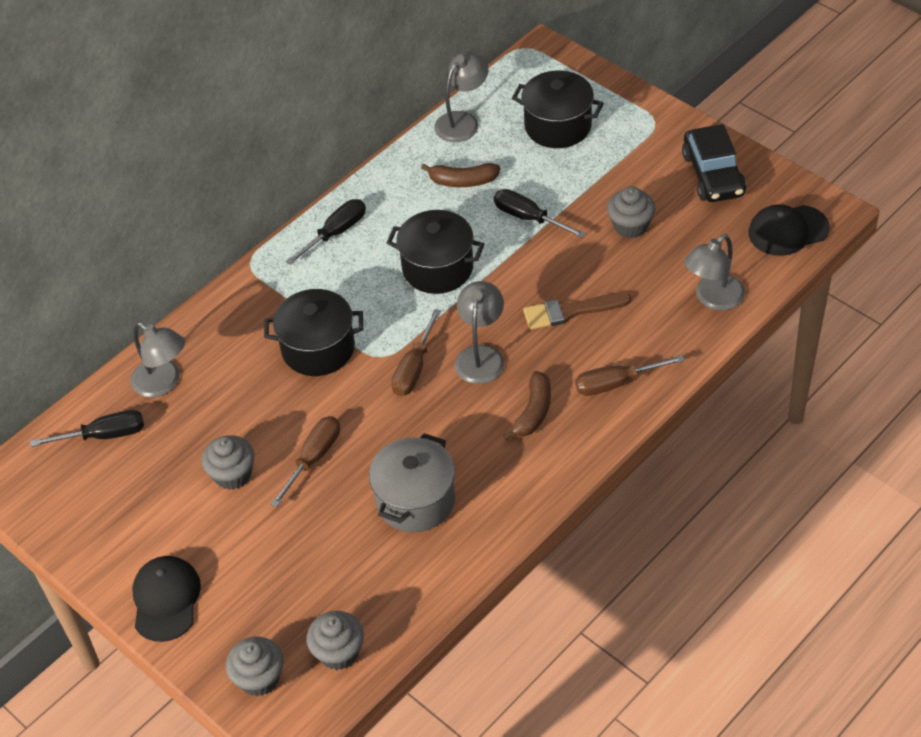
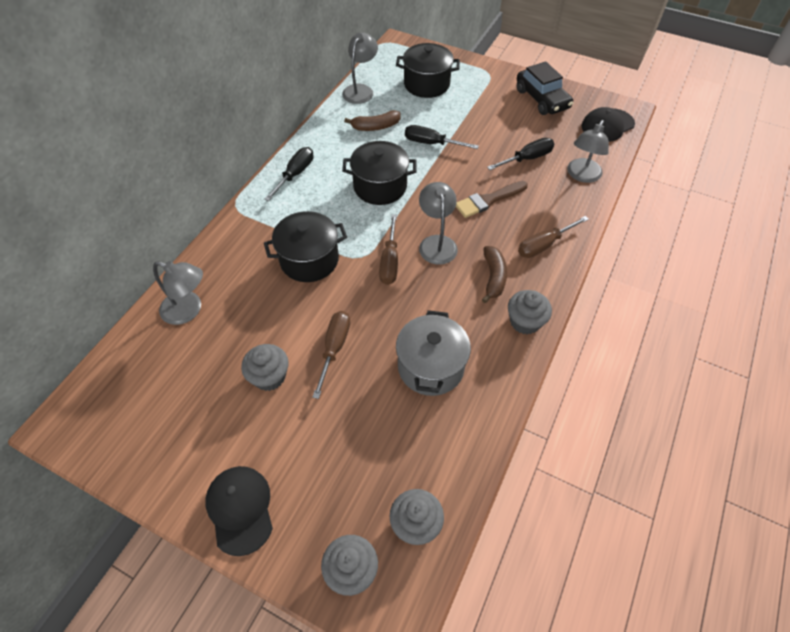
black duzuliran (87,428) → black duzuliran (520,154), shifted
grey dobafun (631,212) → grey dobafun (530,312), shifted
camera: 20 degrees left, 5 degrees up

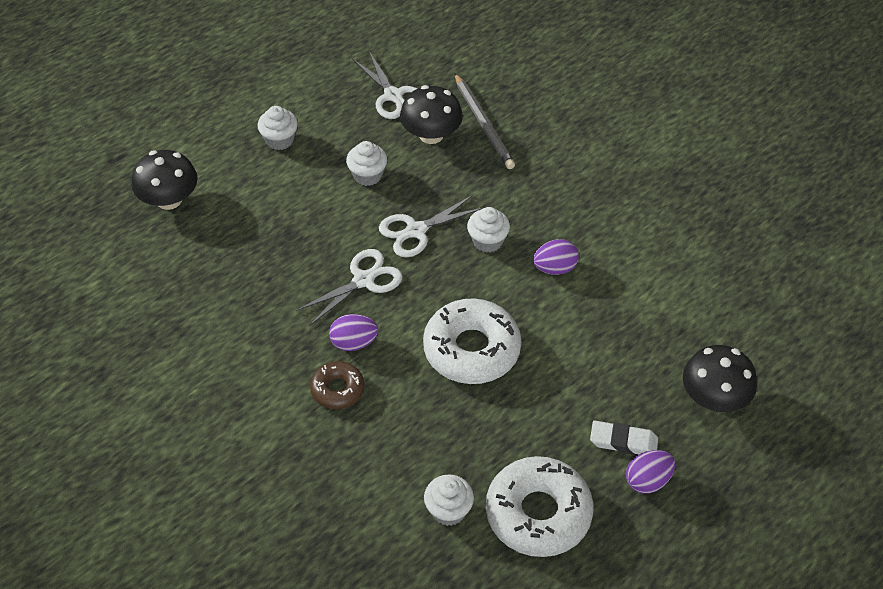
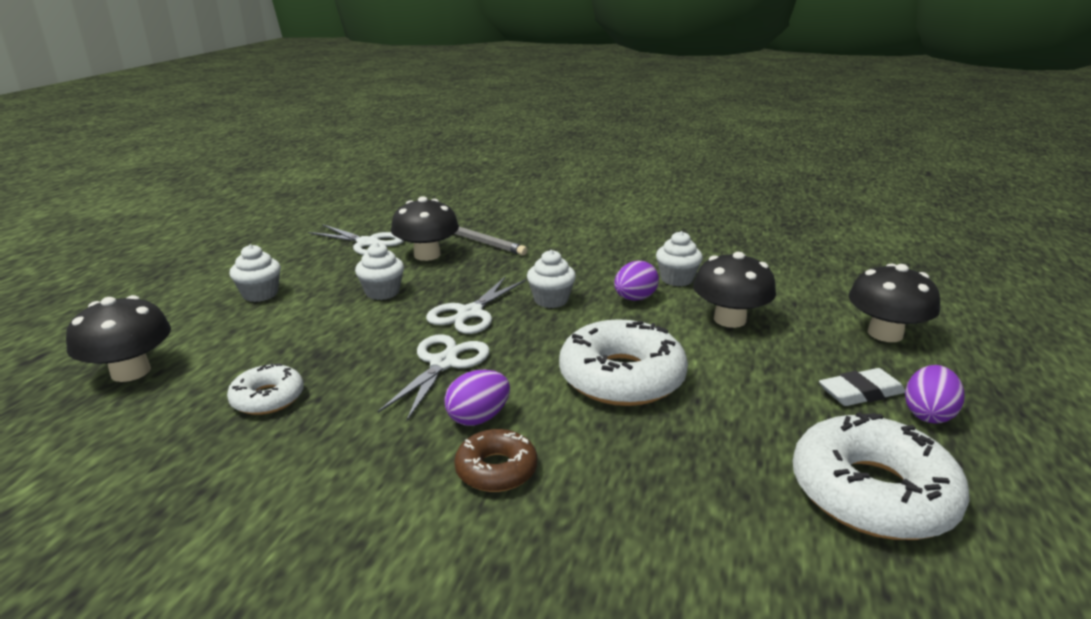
- → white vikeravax (265,389)
white dobafun (449,500) → white dobafun (679,258), shifted
- → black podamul (734,290)
camera: 30 degrees left, 25 degrees down

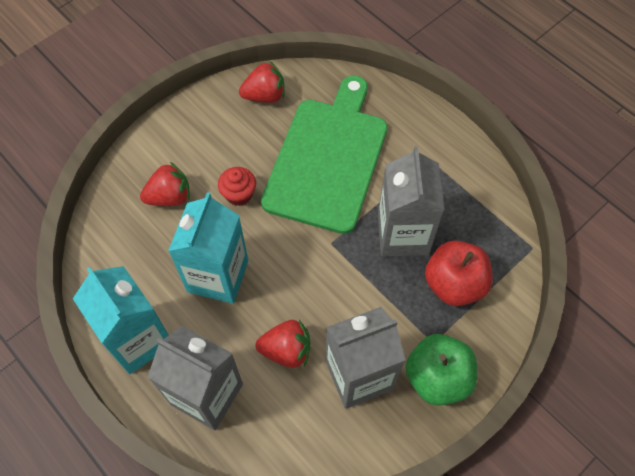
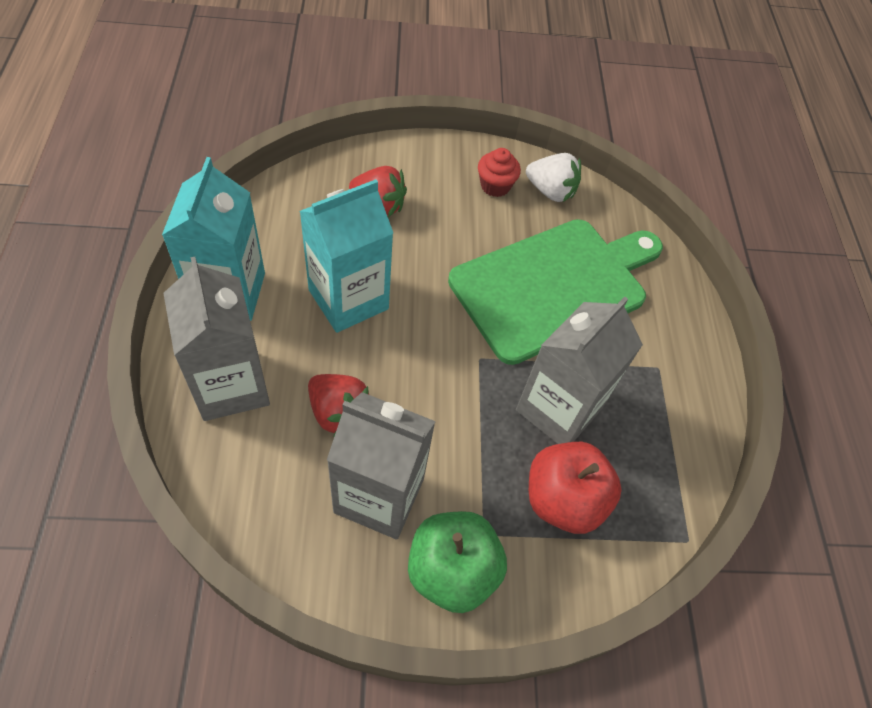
red dobafun (237,186) → red dobafun (499,172), shifted
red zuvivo (261,82) → white zuvivo (553,177)
camera: 35 degrees right, 5 degrees down

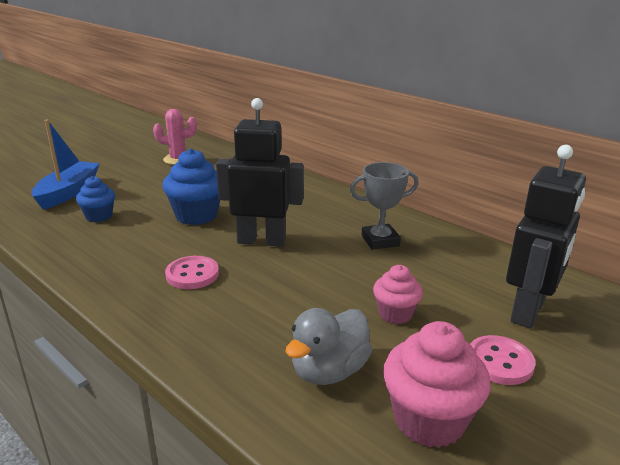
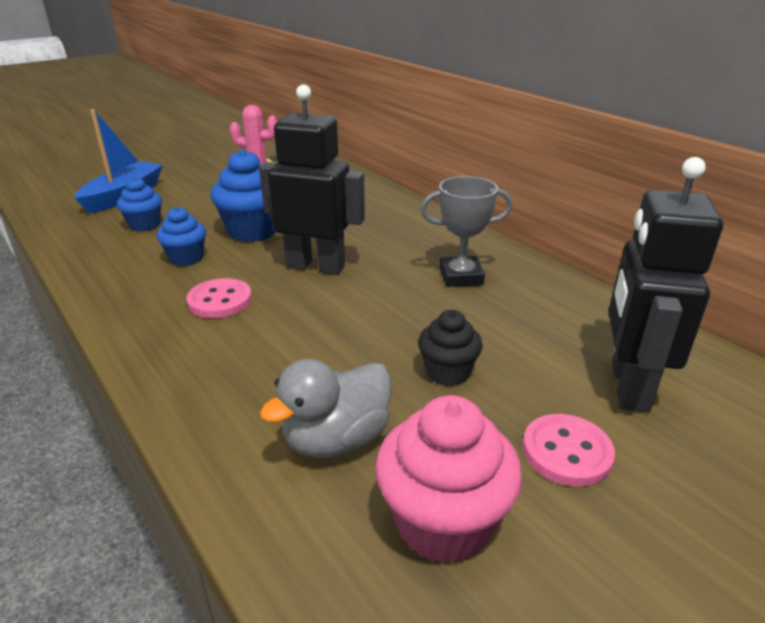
- → blue dobafun (181,236)
pink dobafun (398,294) → black dobafun (450,348)
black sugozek (546,236) → black sugozek (666,285), 150 degrees clockwise
camera: 10 degrees right, 5 degrees up

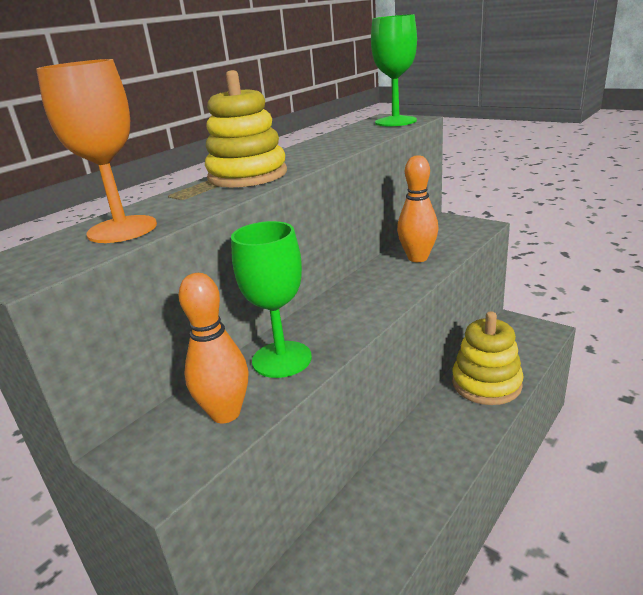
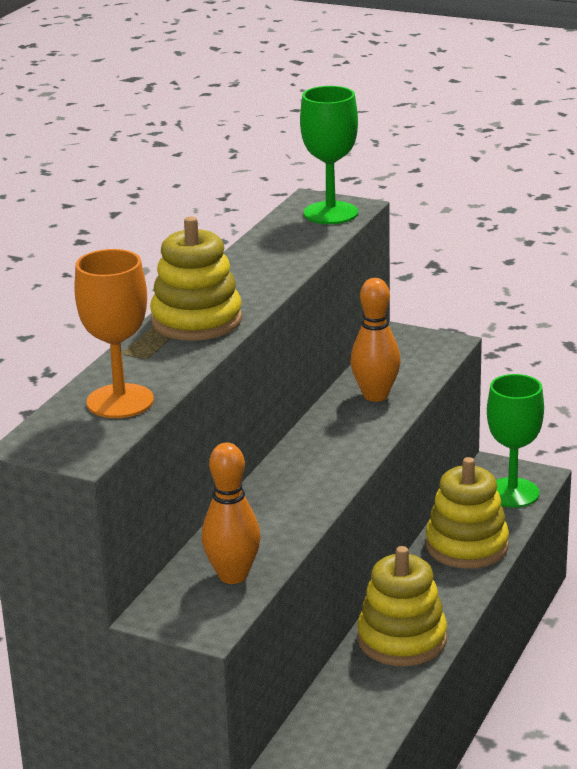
- → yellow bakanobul (402,606)
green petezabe (271,299) → green petezabe (515,441), shifted
camera: 15 degrees left, 0 degrees up

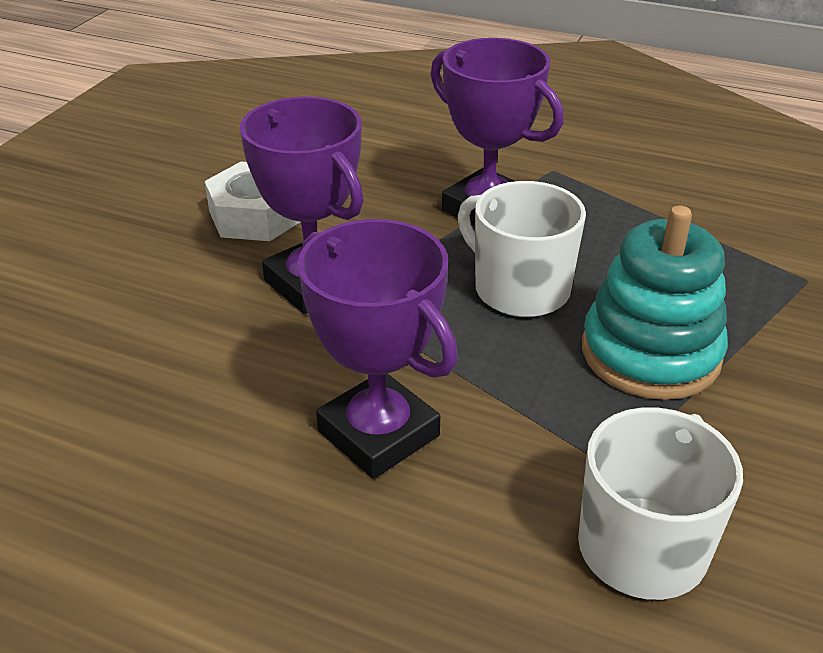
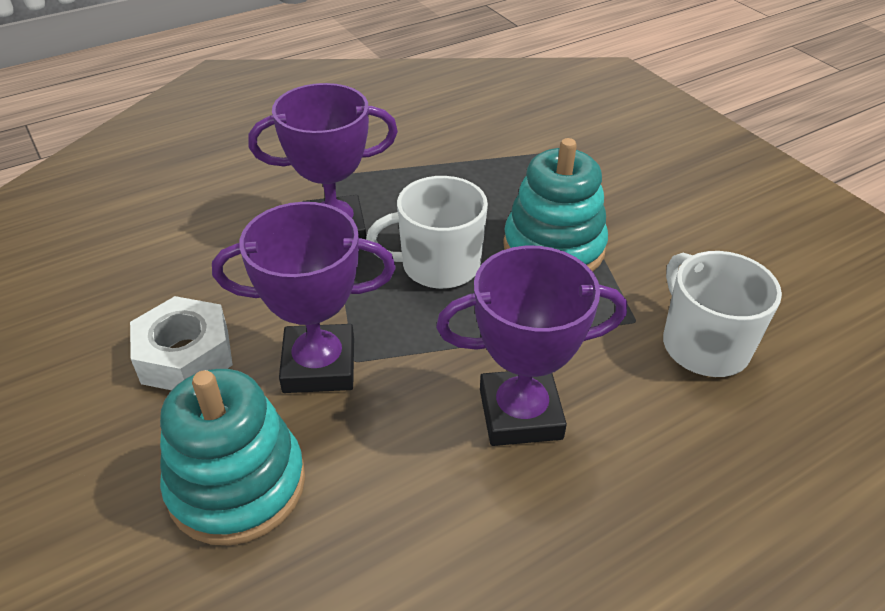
- → turquoise bakanobul (232,457)
camera: 55 degrees left, 5 degrees up

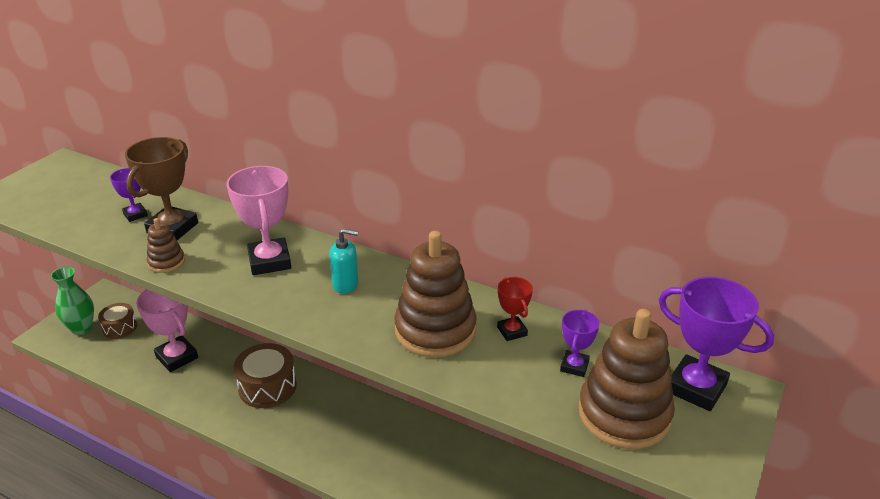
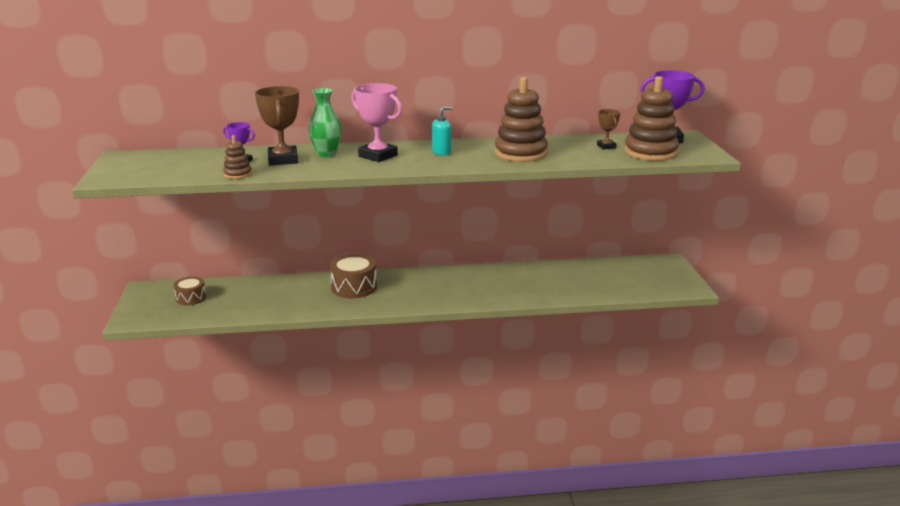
brown bakanobul (166,245) → brown bakanobul (237,157), shifted
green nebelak (72,301) → green nebelak (325,122), shifted
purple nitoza (579,343) → brown nitoza (608,129)
pink nitoza (167,330) → -
red nitoza (515,309) → -
camera: 35 degrees left, 10 degrees down

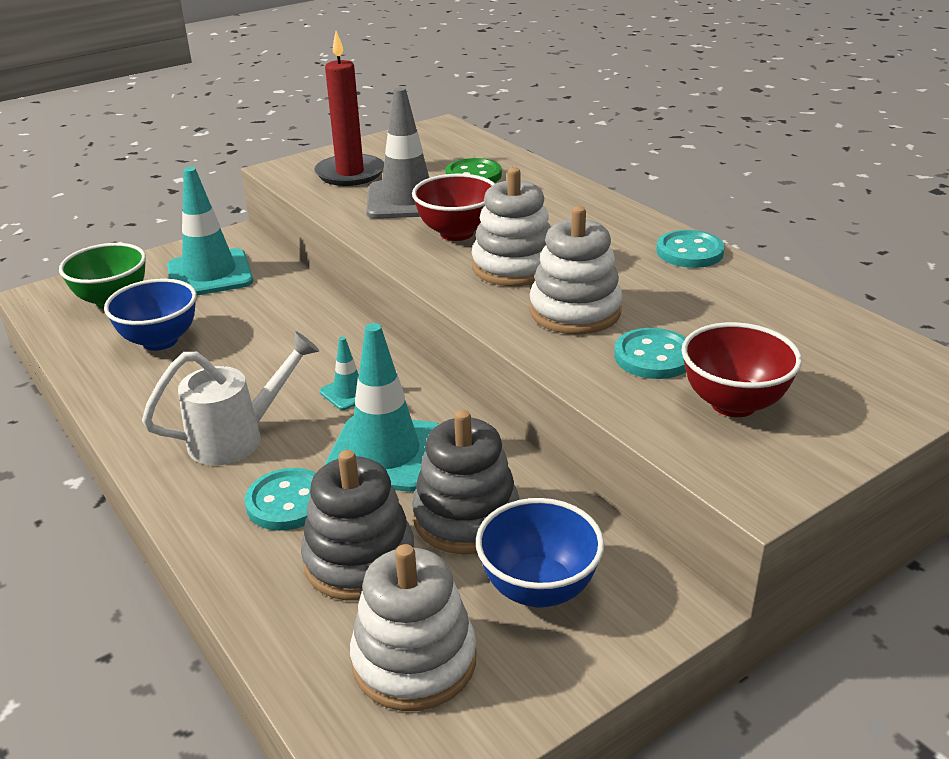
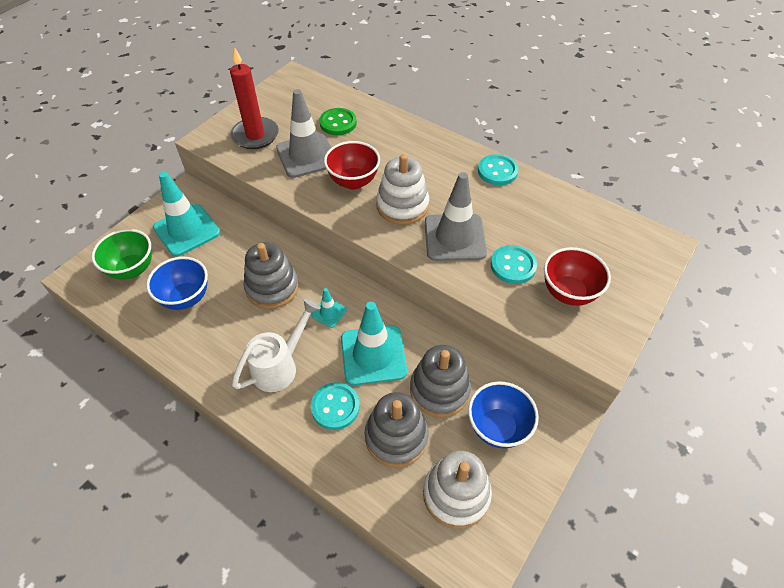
- → grey bakanobul (271,275)
white bakanobul (576,270) → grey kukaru (456,216)
camera: 20 degrees left, 20 degrees up

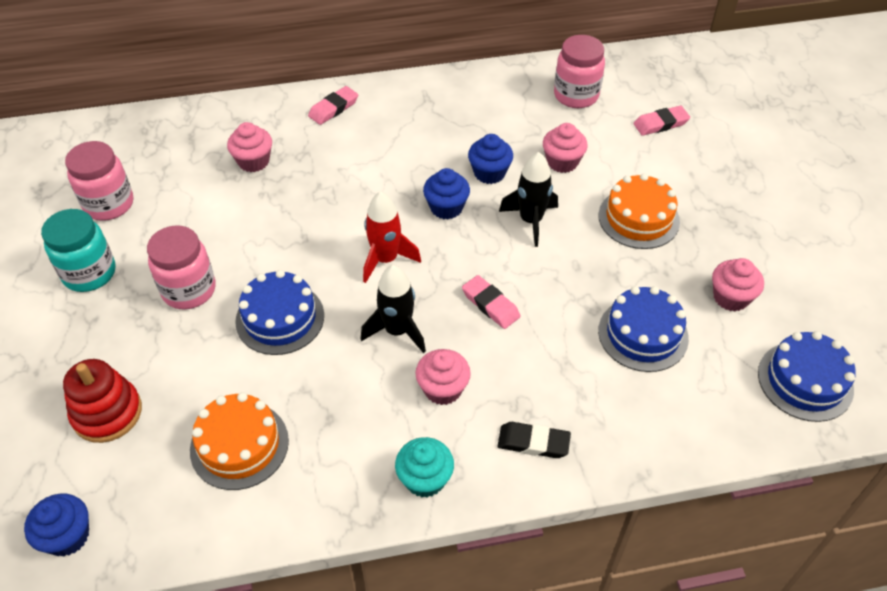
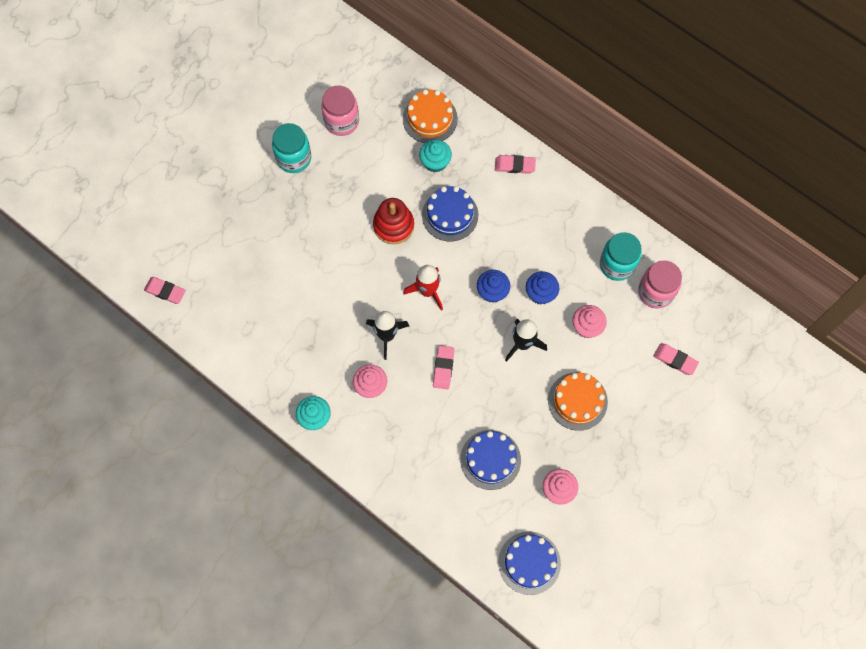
blue dobafun (56,525) → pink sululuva (165,290)
red bakanobul (102,401) → red bakanobul (393,221), shifted
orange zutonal (239,441) → orange zutonal (430,116), shifted
pink dobafun (249,147) → turquoise dobafun (435,156)
blue zutonal (279,312) → blue zutonal (450,214), shifted
- → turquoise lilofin (621,256)
pink lilofin (181,267) → -
black sululuva (534,440) → -
camera: 50 degrees right, 20 degrees up

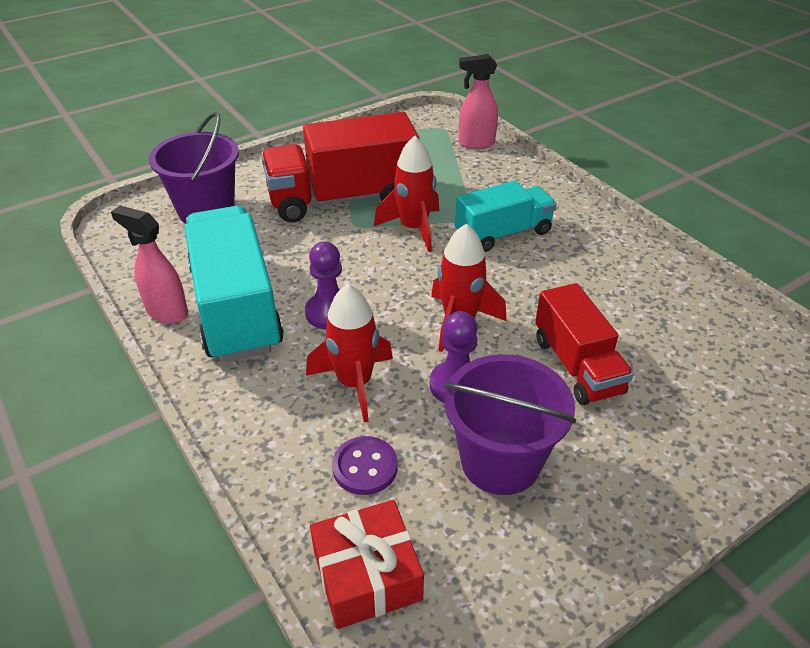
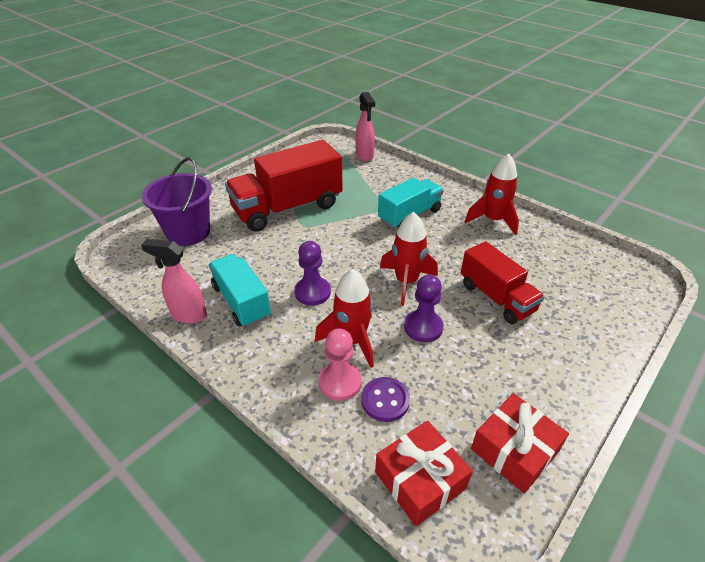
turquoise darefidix (234,284) → turquoise darefidix (240,290), x0.62
- → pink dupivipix (340,365)
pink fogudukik (478,101) → pink fogudukik (365,127), 90 degrees counterclockwise
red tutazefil (406,194) → red tutazefil (492,194), shifted
- → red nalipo (520,443)
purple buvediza (510,424) → -
camera: 15 degrees left, 0 degrees up

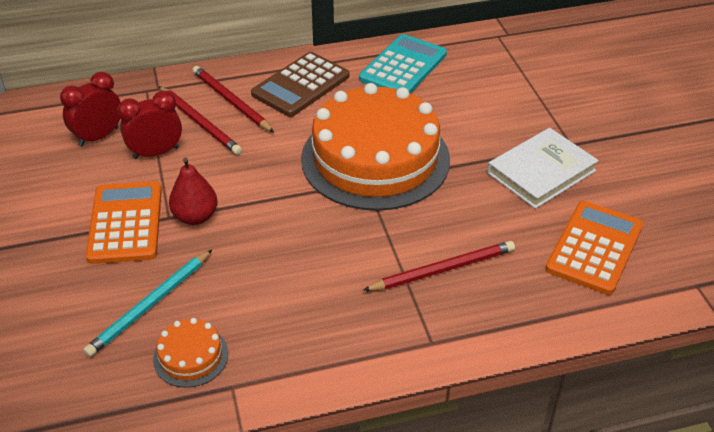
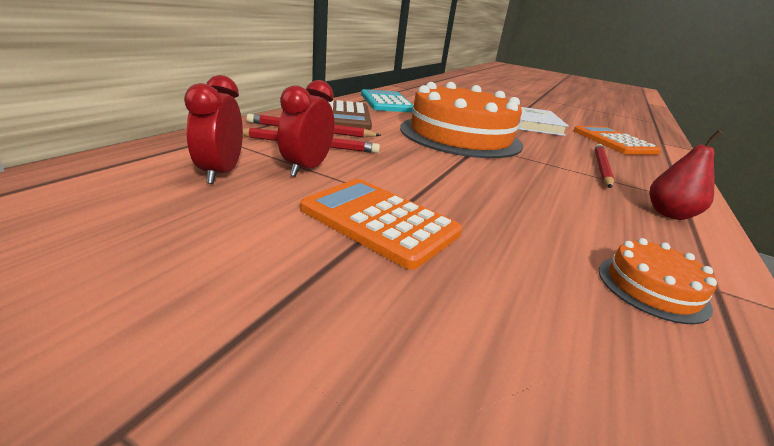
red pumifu (193,191) → red pumifu (686,175), shifted
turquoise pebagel (147,303) → -
camera: 50 degrees left, 15 degrees down

